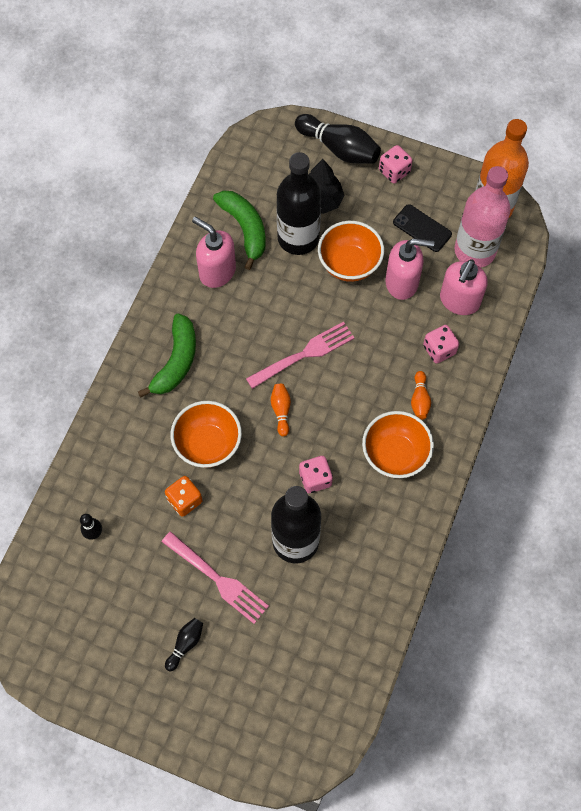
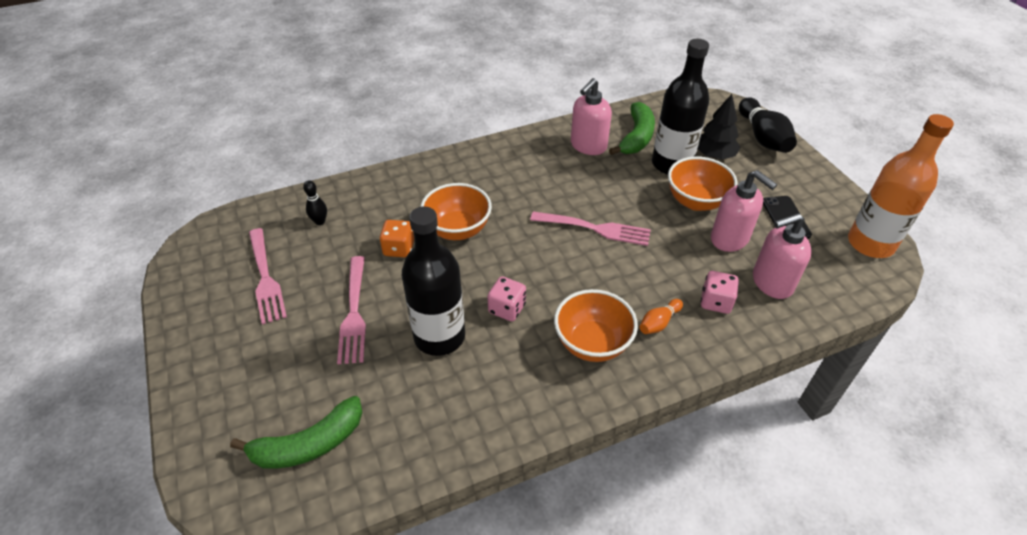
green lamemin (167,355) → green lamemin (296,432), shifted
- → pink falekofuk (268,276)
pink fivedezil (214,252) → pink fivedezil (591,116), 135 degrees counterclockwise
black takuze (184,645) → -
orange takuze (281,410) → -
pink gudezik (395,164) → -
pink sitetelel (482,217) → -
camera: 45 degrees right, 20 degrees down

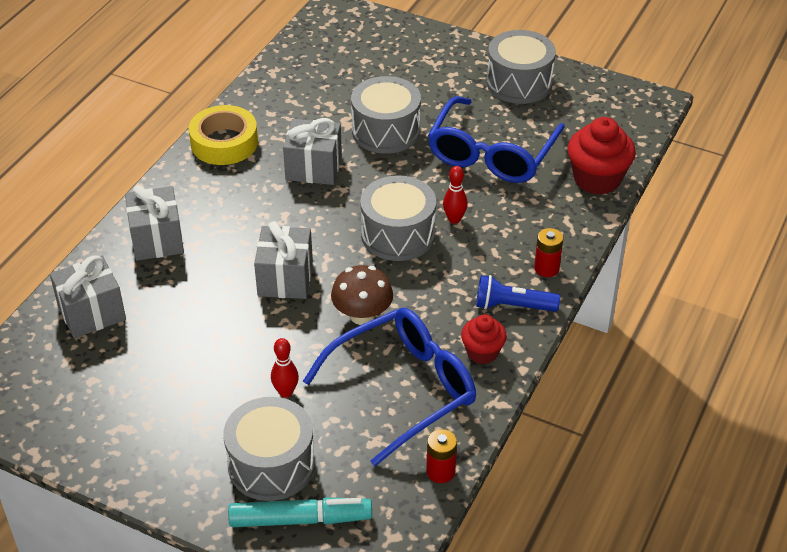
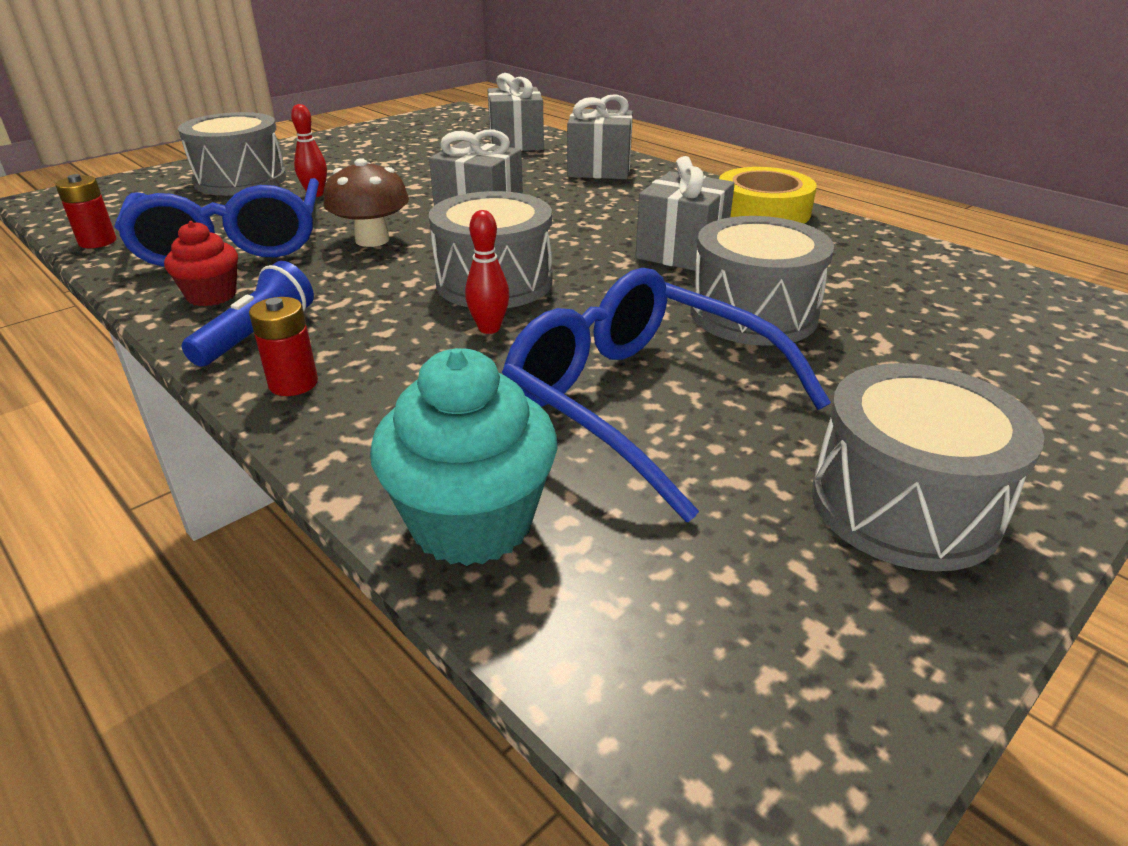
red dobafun (602,156) → turquoise dobafun (464,457)
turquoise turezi (300,512) → -
camera: 110 degrees right, 10 degrees down

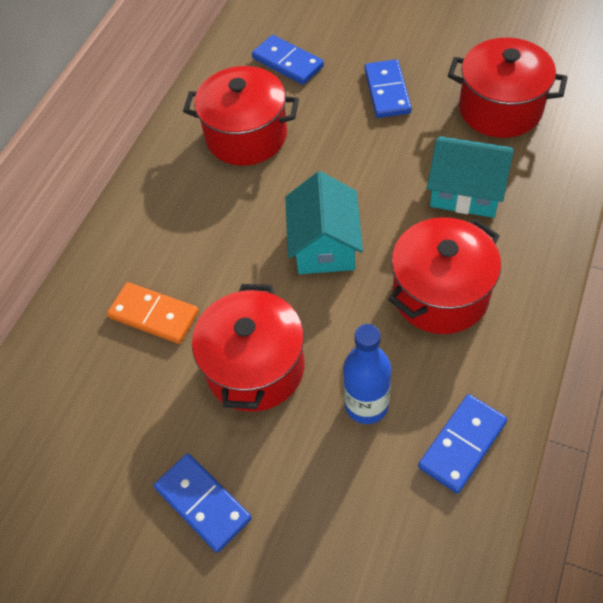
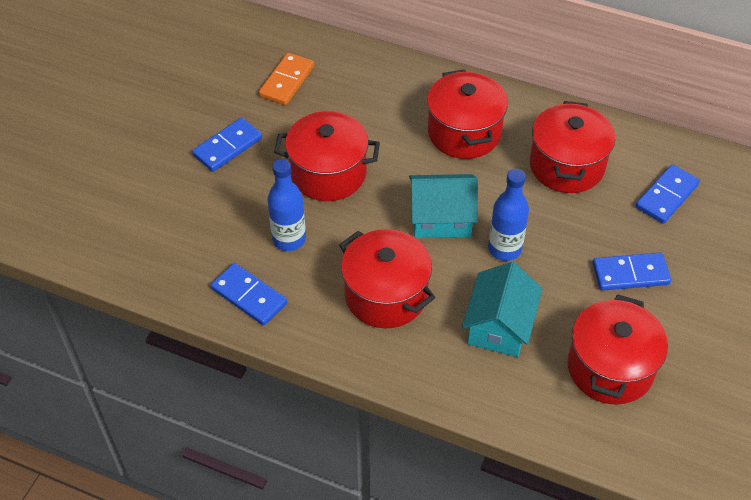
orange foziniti (153,313) → orange foziniti (286,79), shifted
- → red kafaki (467,114)
- → blue sitetelel (508,215)
camera: 85 degrees right, 5 degrees down

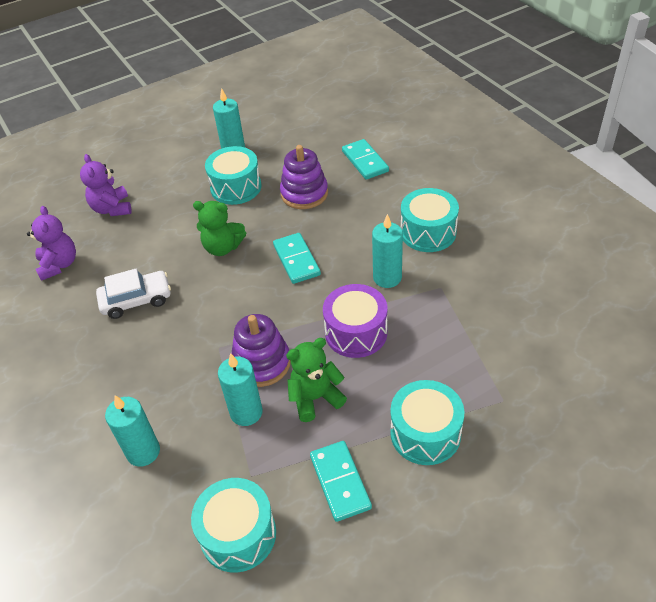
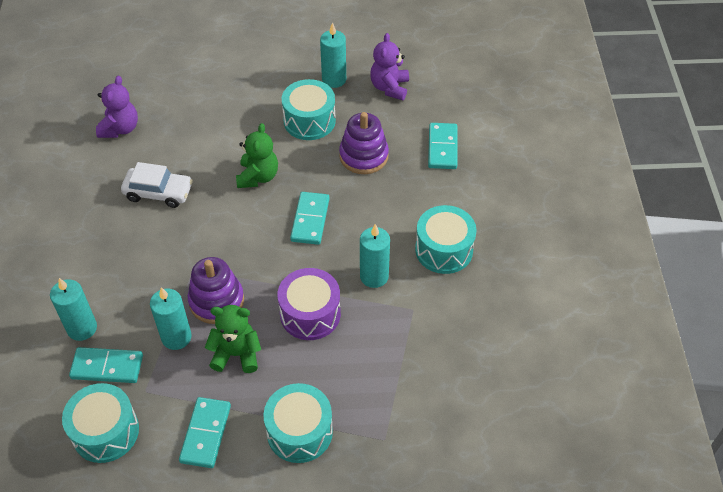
- → turquoise foziniti (106,365)
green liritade (219,228) → green liritade (257,155), 120 degrees counterclockwise
purple liritade (106,185) → purple liritade (389,66), shifted
camera: 25 degrees right, 5 degrees up

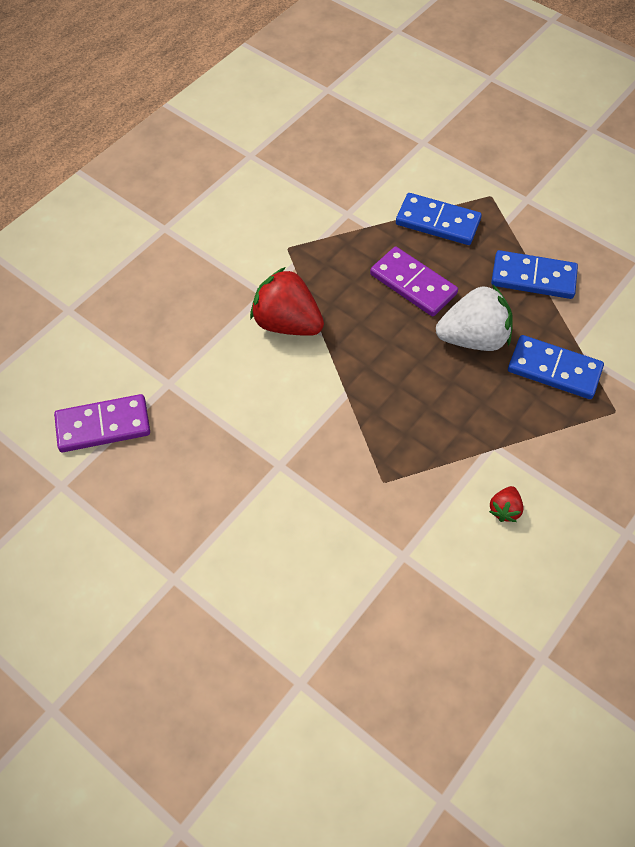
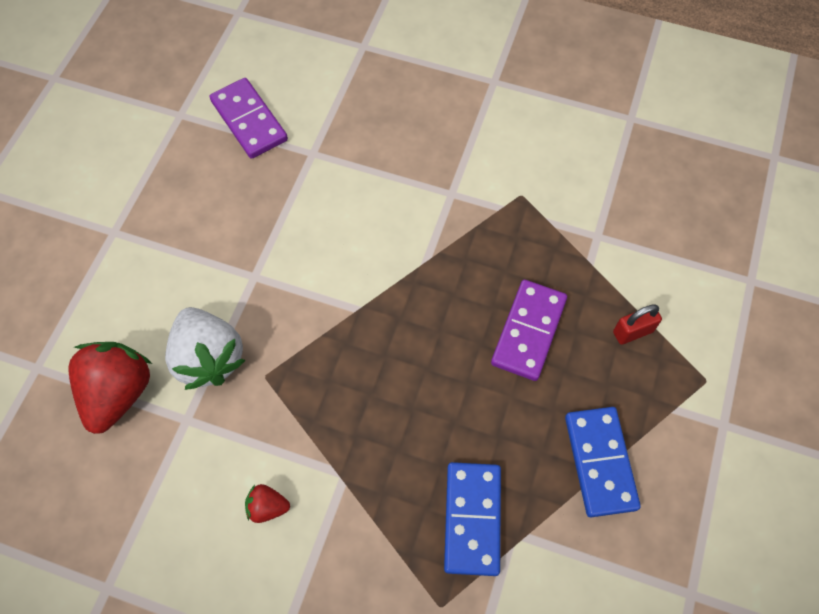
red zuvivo (287,301) → red zuvivo (110,388), shifted
white zuvivo (474,317) → white zuvivo (205,348), shifted
blue foziniti (439,219) → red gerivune (637,324)
camera: 70 degrees right, 5 degrees up

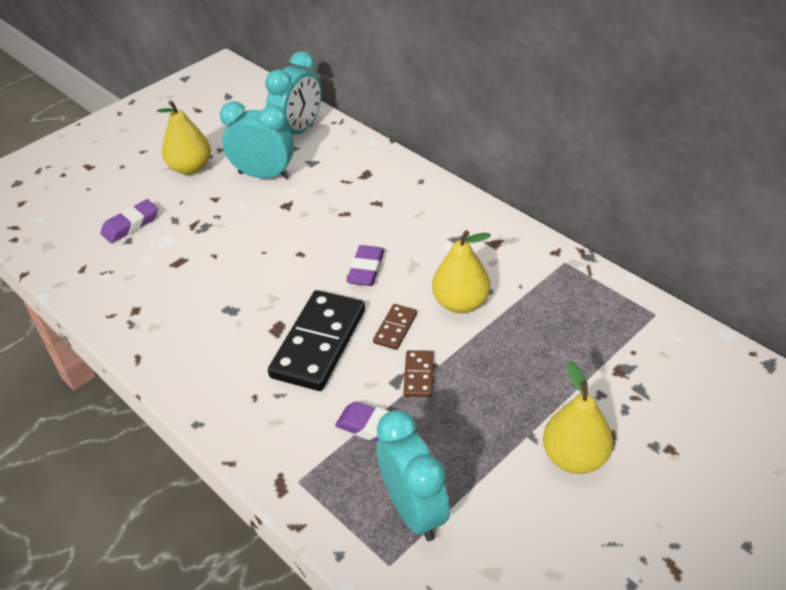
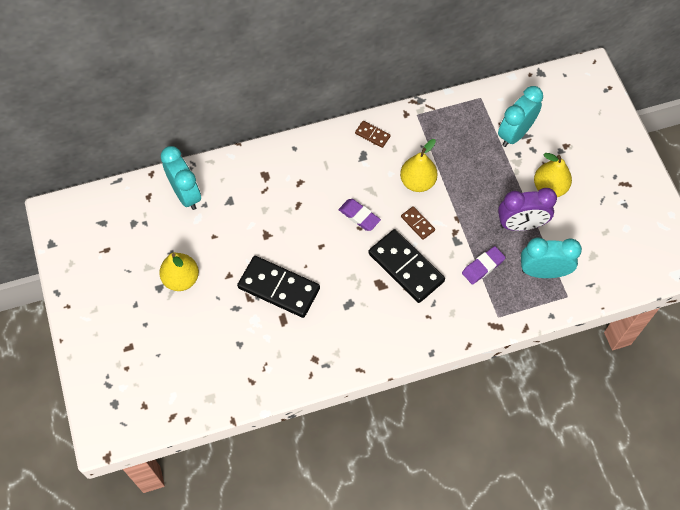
- → black foziniti (278,287)
brown foziniti (419,373) → brown foziniti (373,134), shifted
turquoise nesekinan (257,140) → turquoise nesekinan (520,116), shifted
- → purple nesekinan (527,209)
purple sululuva (129,221) → -
camera: 65 degrees left, 20 degrees up

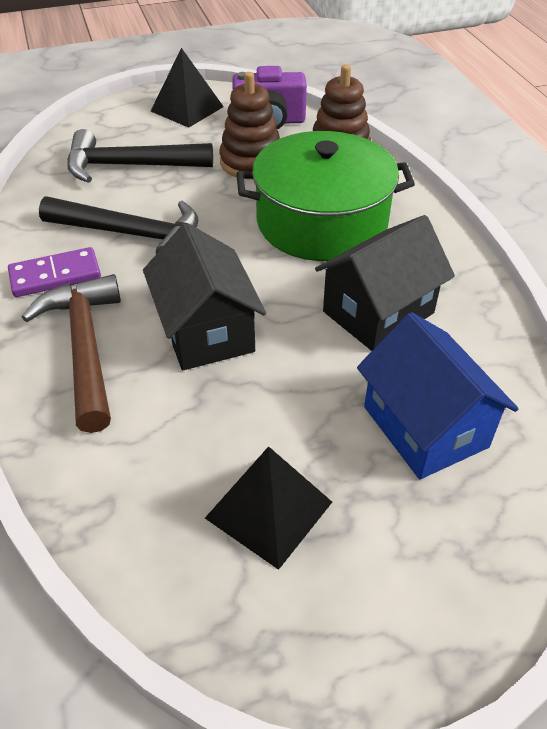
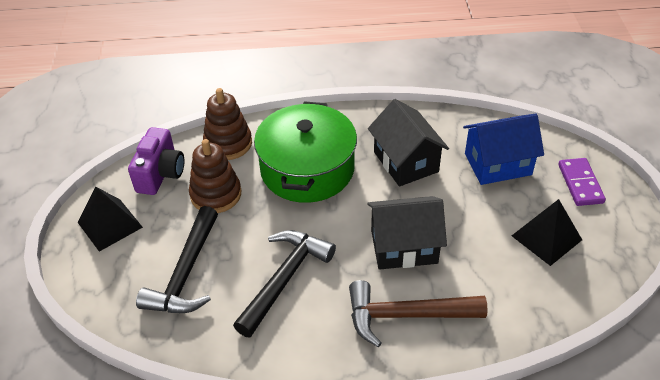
purple foziniti (54,272) → purple foziniti (582,182), shifted
camera: 75 degrees left, 0 degrees up

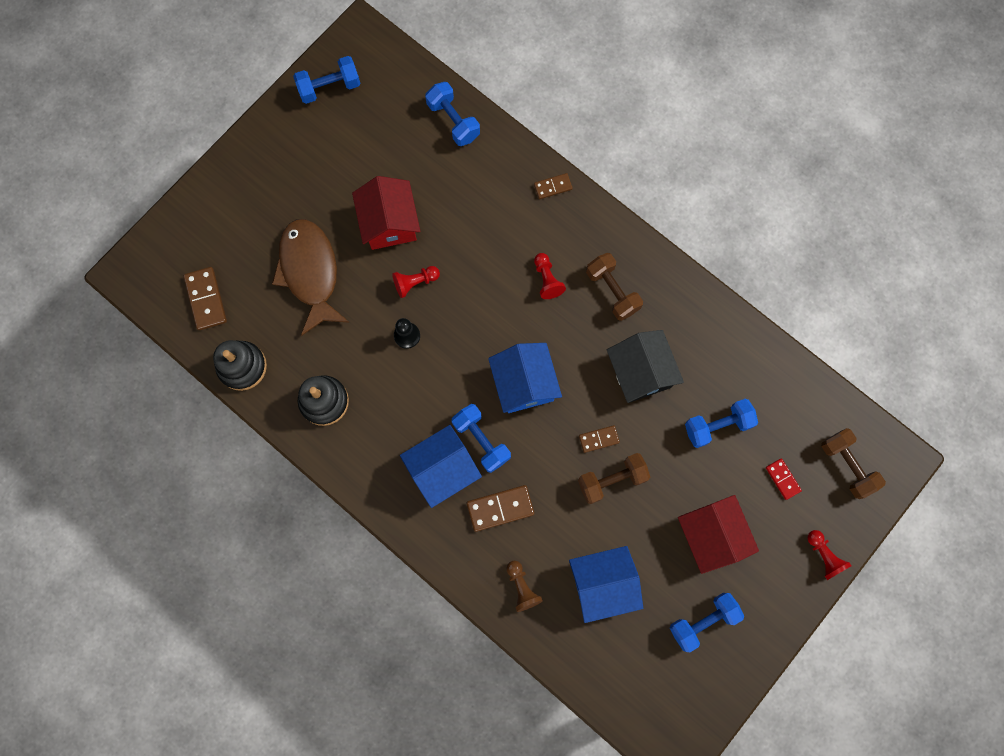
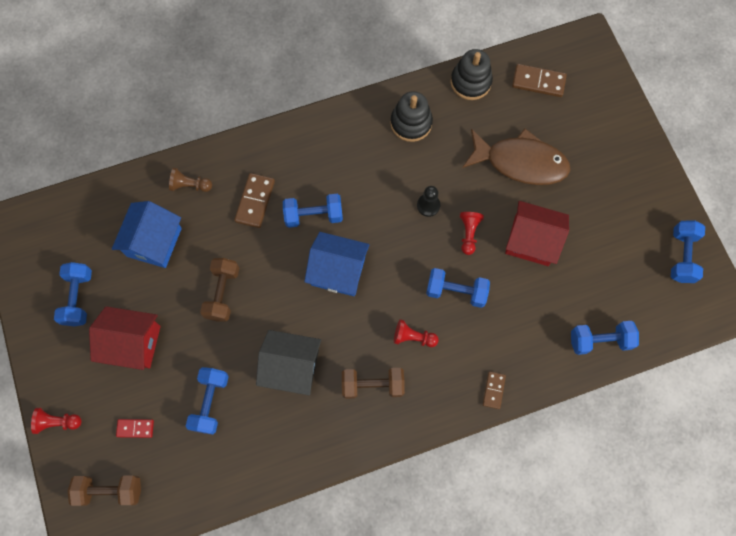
- → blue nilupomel (458,288)
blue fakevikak (441,466) → -
brown foziniti (599,439) → -
camera: 120 degrees right, 5 degrees down

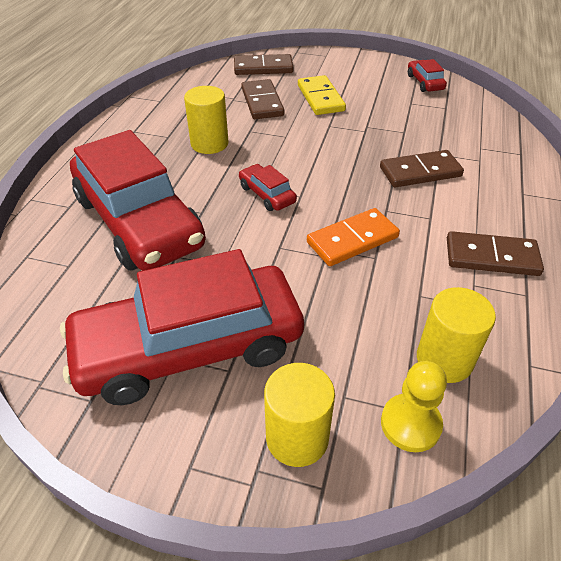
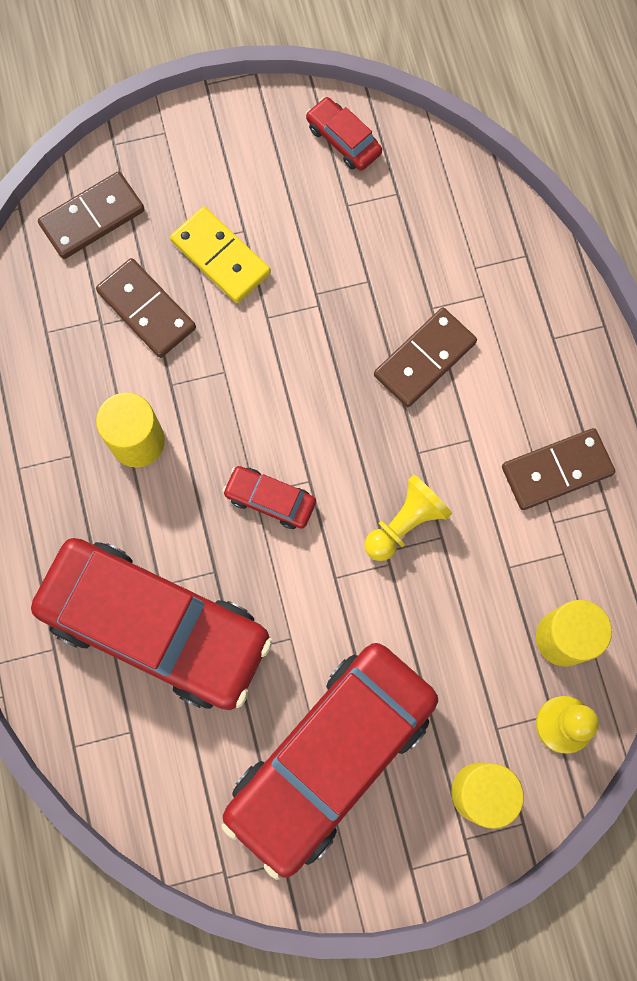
orange foziniti (353,237) → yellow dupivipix (408,518)
camera: 30 degrees left, 30 degrees up

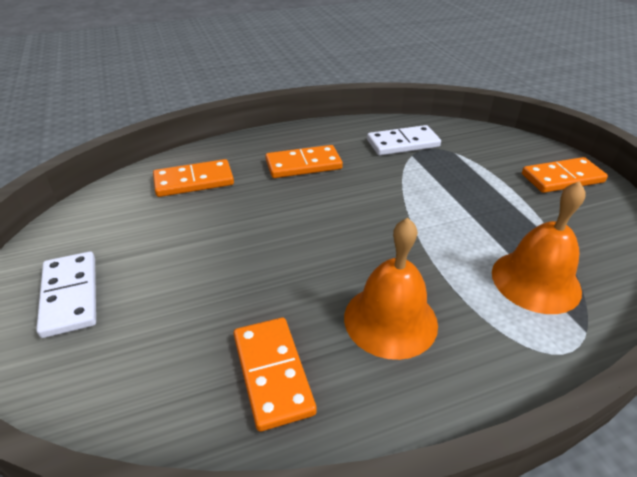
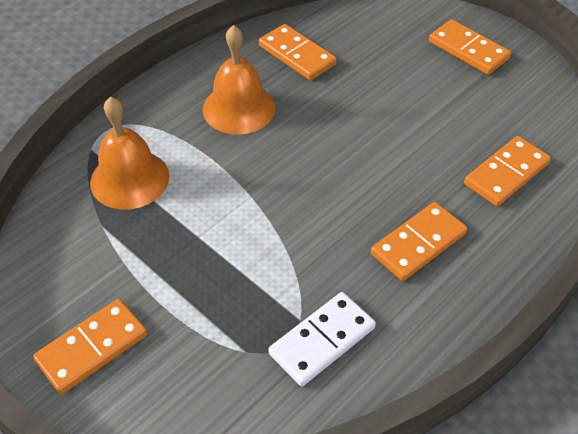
white foziniti (66,294) → orange foziniti (470,47)
camera: 155 degrees right, 10 degrees up

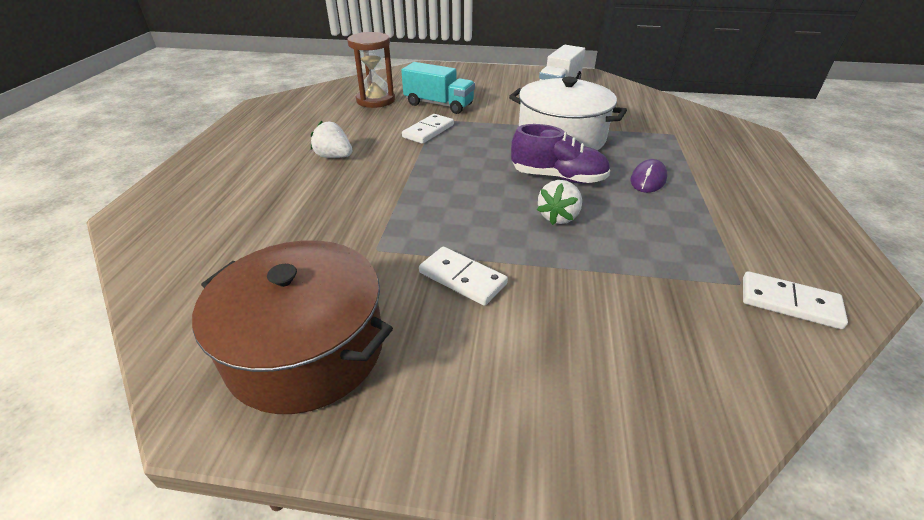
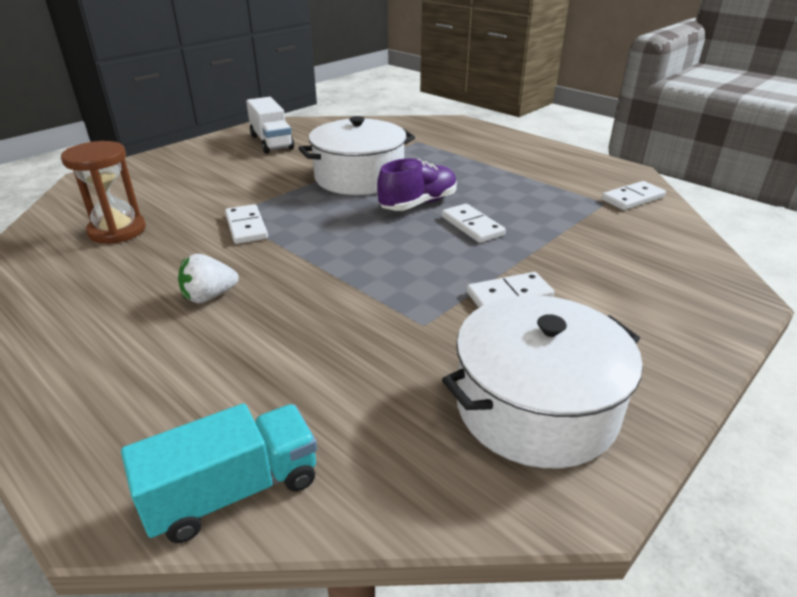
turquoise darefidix (438,88) → turquoise darefidix (219,473), shifted
white zuvivo (559,202) → white foziniti (474,223)
brown kafaki (292,327) → white kafaki (542,381)
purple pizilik (649,176) → -
camera: 55 degrees left, 5 degrees down

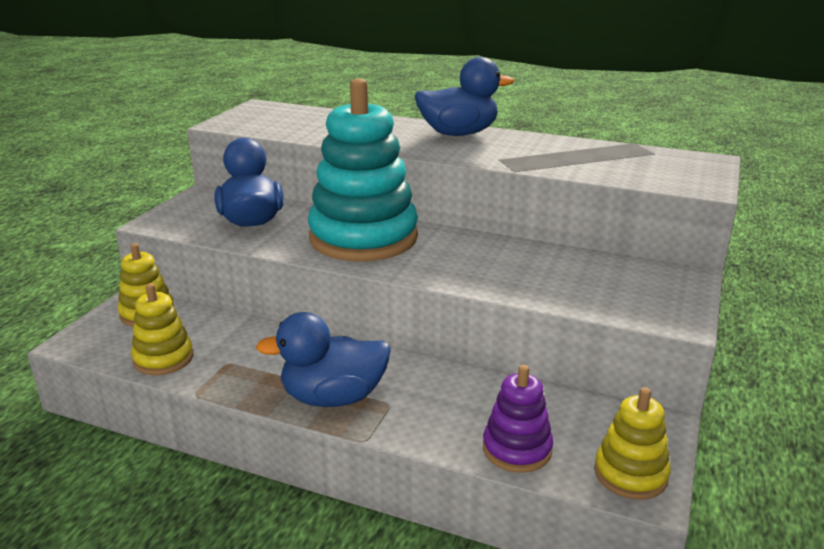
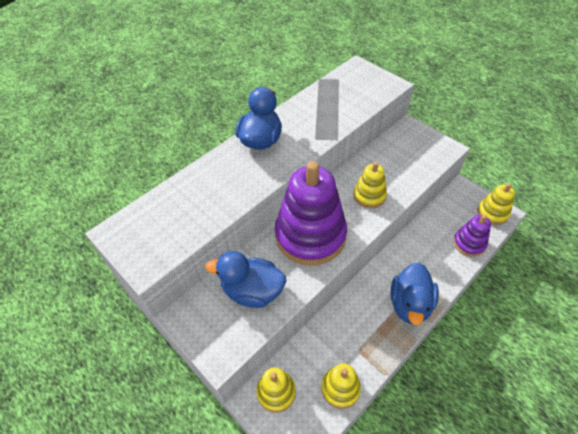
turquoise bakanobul (363,170) → purple bakanobul (311,213)
- → yellow bakanobul (370,185)
camera: 65 degrees left, 25 degrees up

